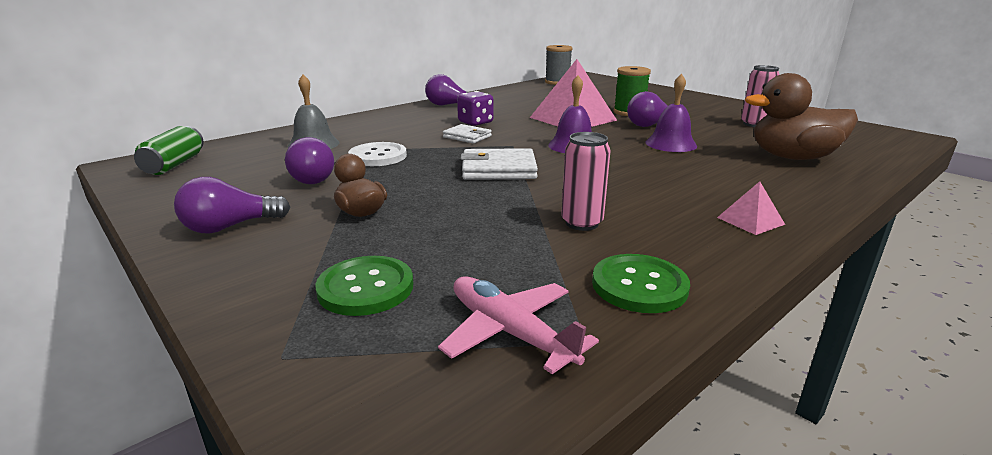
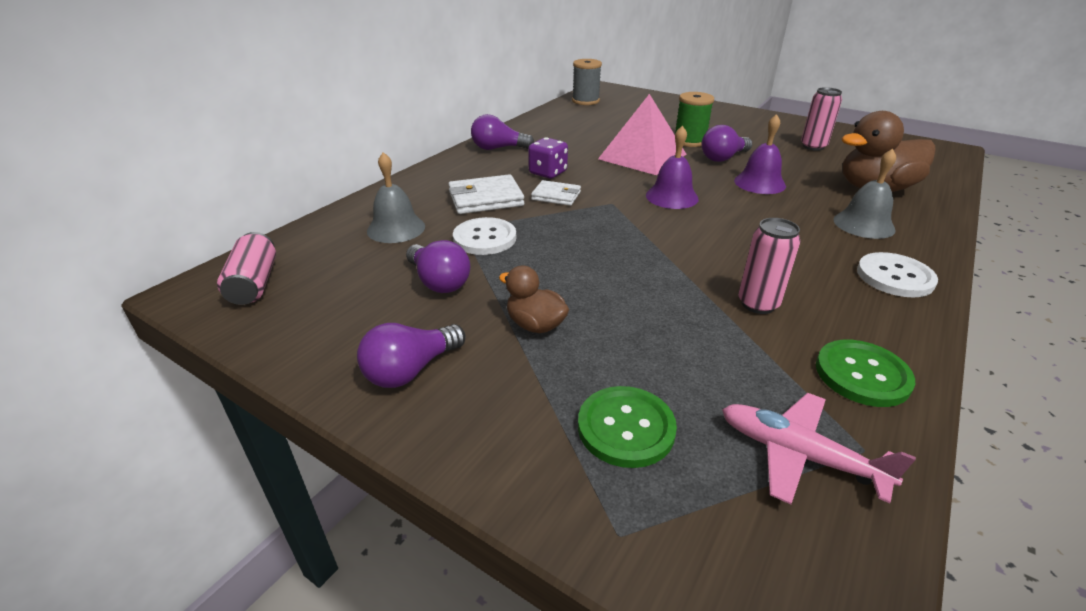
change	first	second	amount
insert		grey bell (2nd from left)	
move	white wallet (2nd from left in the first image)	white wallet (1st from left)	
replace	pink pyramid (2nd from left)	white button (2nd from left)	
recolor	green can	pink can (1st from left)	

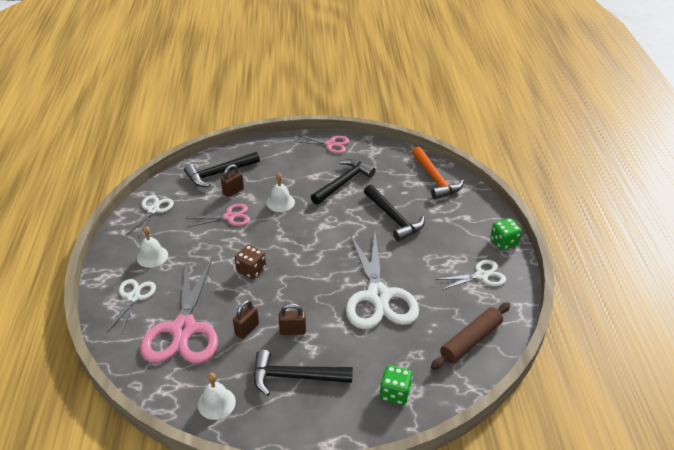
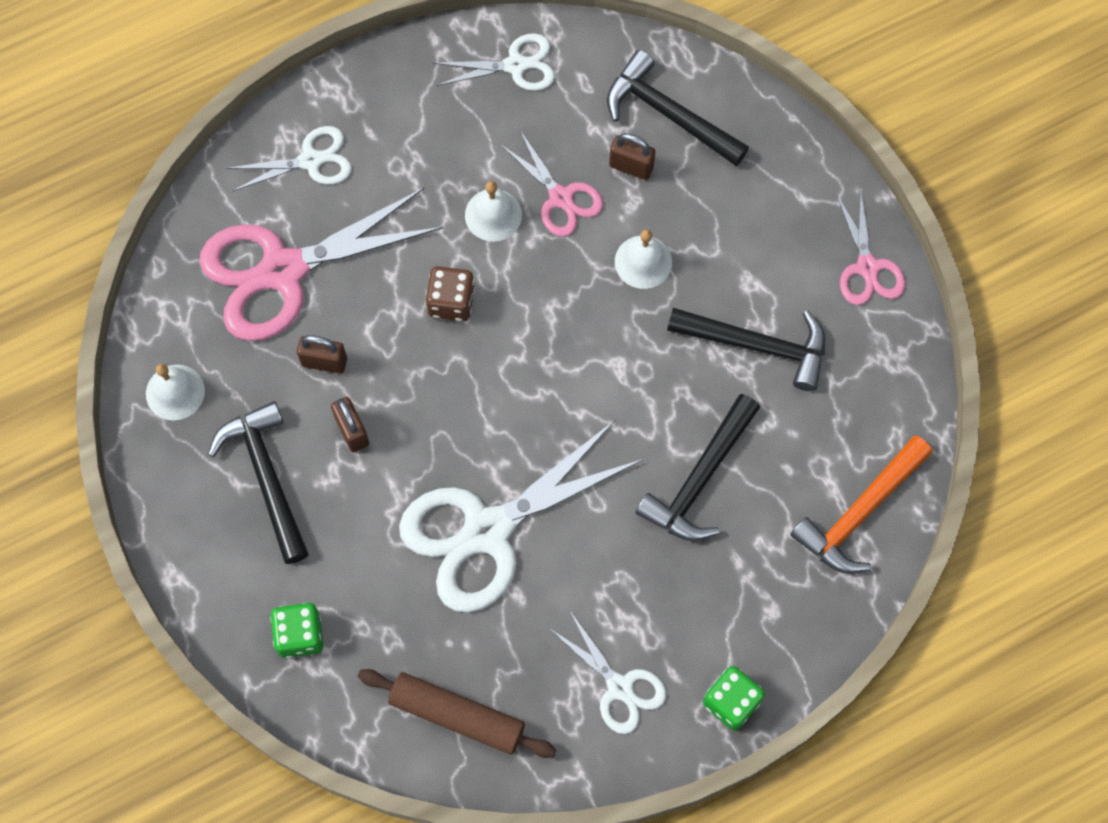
change	first	second	amount
move	white bell (1st from left in the first image)	white bell (2nd from left)	

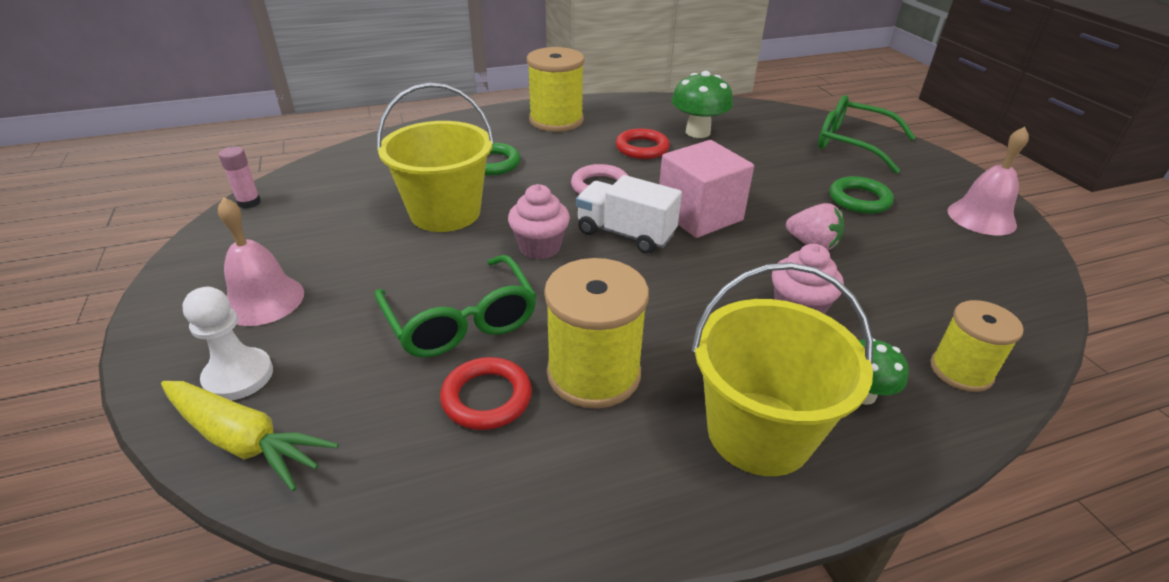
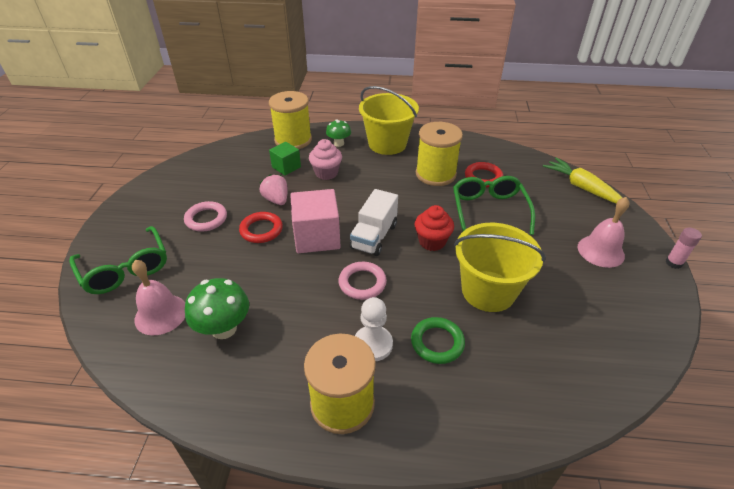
change	first	second	amount
insert		green cube	
move	white pawn		
move	pink glue stick		
move	red ring (2nd from left in the first image)	red ring (1st from left)	
move	pink bell (2nd from left in the first image)	pink bell (1st from left)	
recolor	pink cupcake (1st from left)	red cupcake	
recolor	green ring (2nd from left)	pink ring (1st from left)	
rotate	white truck		60 degrees clockwise
resize	yellow spool (3rd from left in the first image)	yellow spool (1st from left)	x1.58

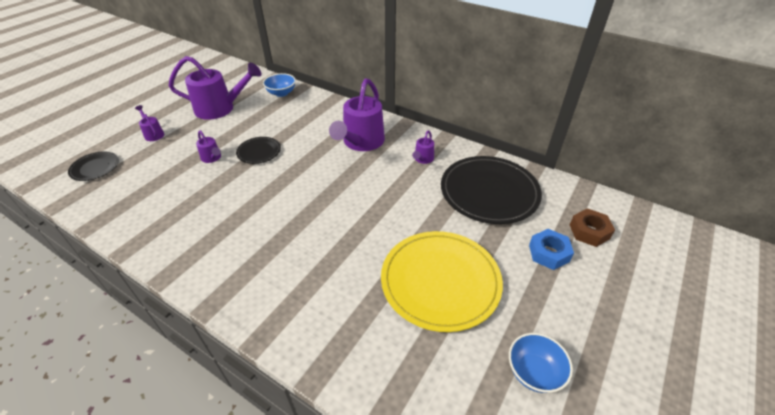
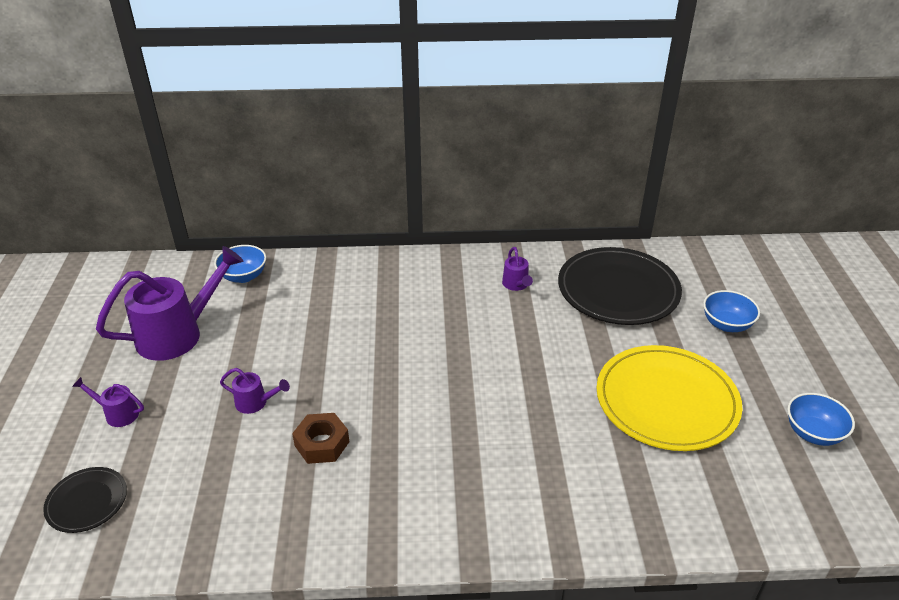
change	first	second	amount
delete	black plate (2nd from left)		
delete	purple watering can (4th from left)		
move	brown nut		
replace	blue nut	blue bowl (2nd from left)	

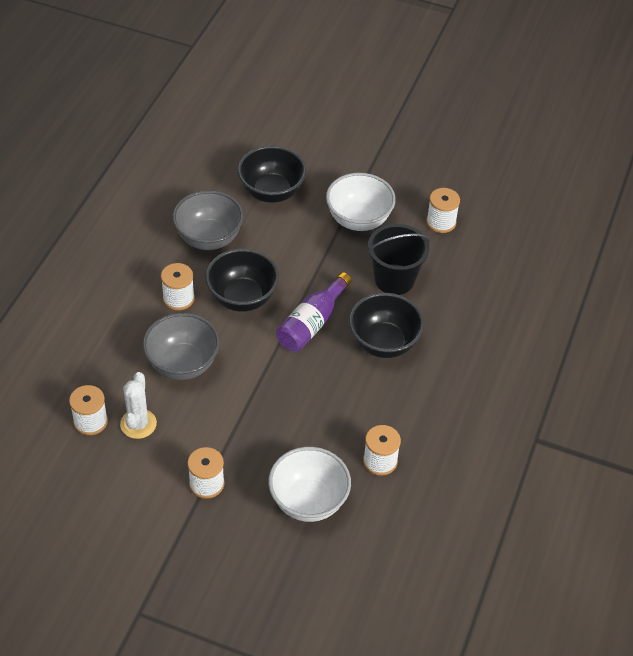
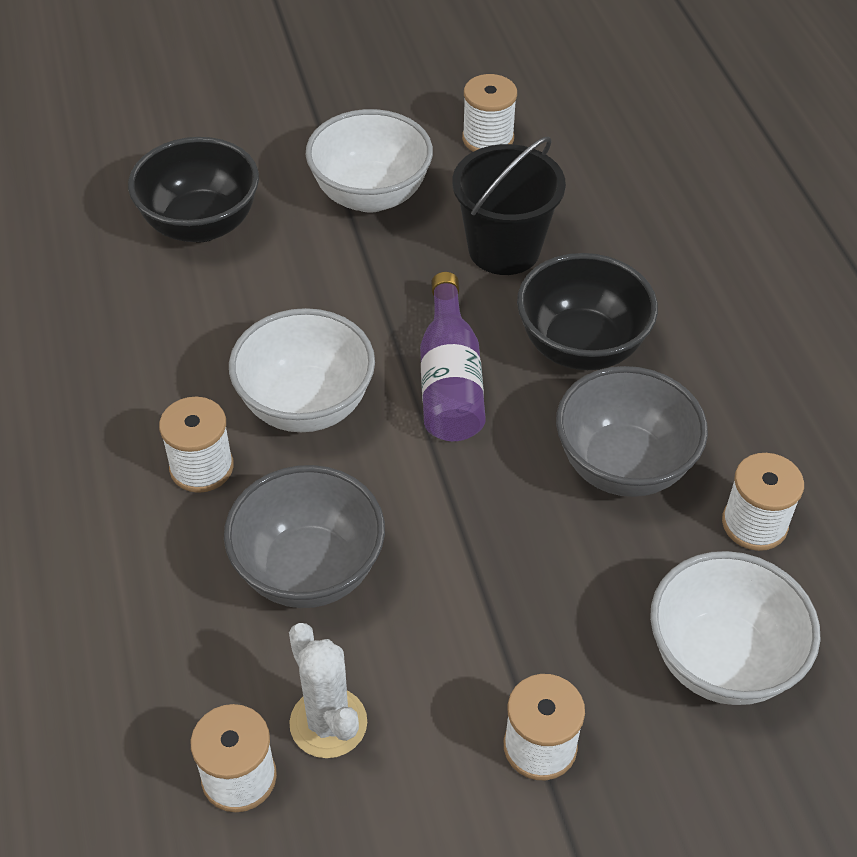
change	first	second	amount
move	grey bowl (2nd from left)		
recolor	black bowl (1st from left)	white bowl (1st from left)	

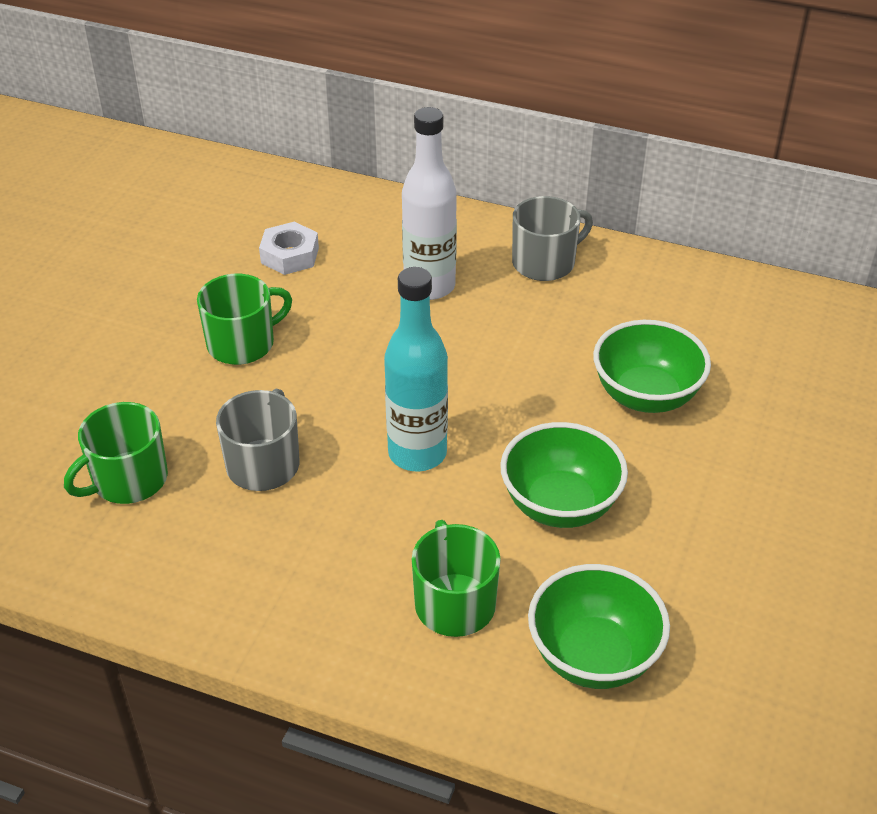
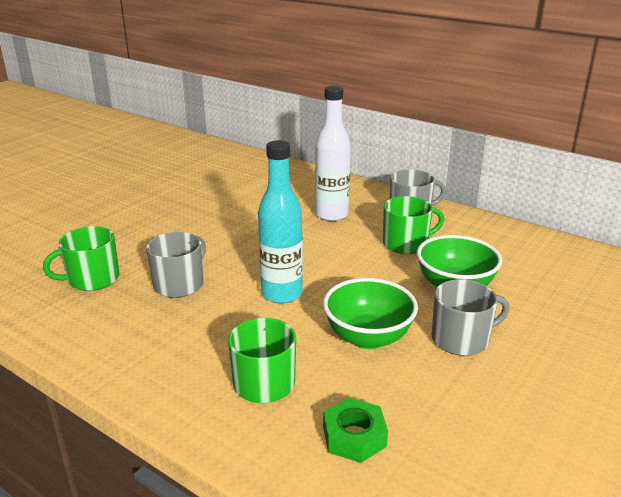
change	first	second	amount
delete	white nut		
insert		grey mug (3rd from left)	
move	green mug (2nd from left in the first image)	green mug (3rd from left)	
replace	green bowl (2nd from left)	green nut	

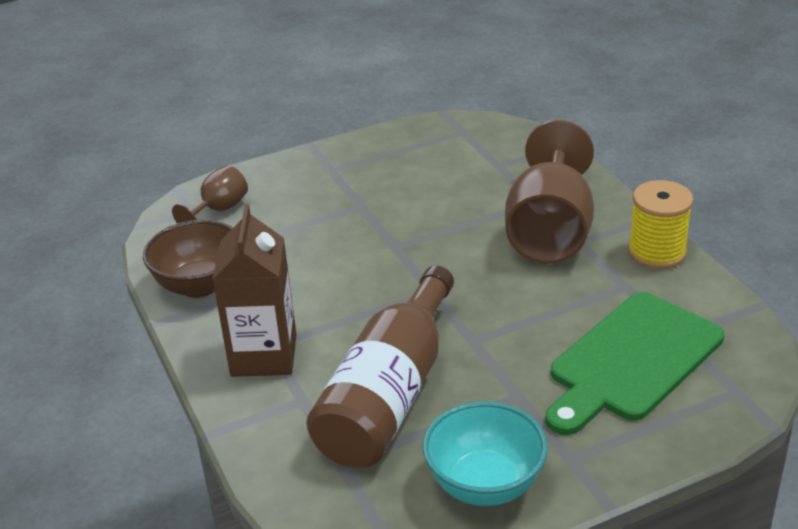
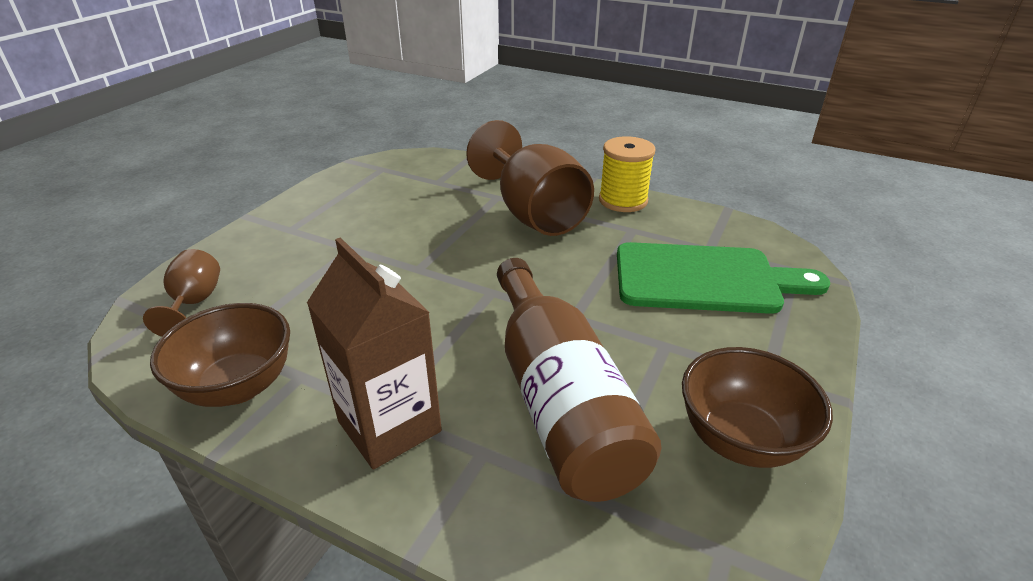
change	first	second	amount
recolor	turquoise bowl	brown bowl (2nd from left)	
rotate	green cutting board		90 degrees counterclockwise

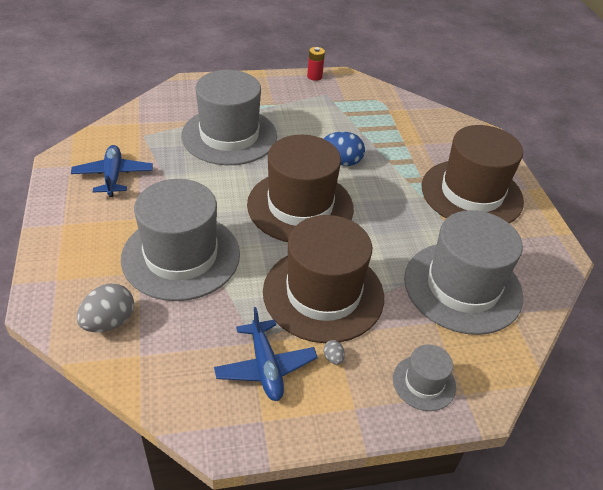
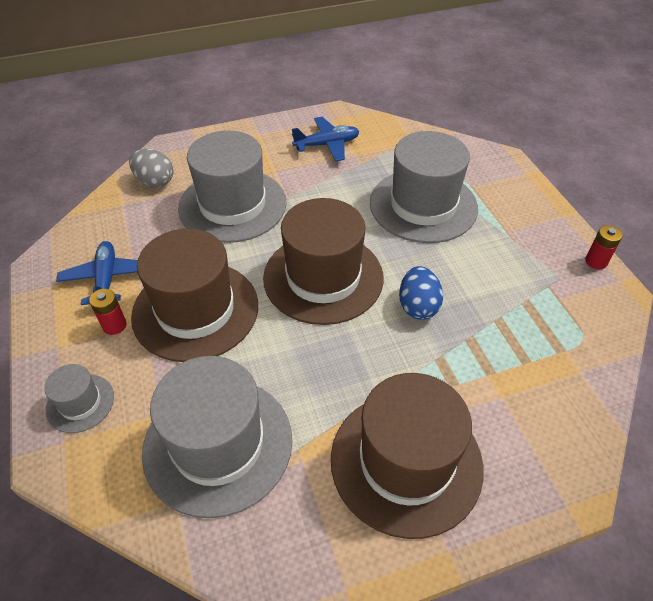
change	first	second	amount
replace	grey egg (2nd from left)	red battery (1st from left)	
rotate	blue plane (2nd from left in the first image)	blue plane (1st from left)	105 degrees clockwise

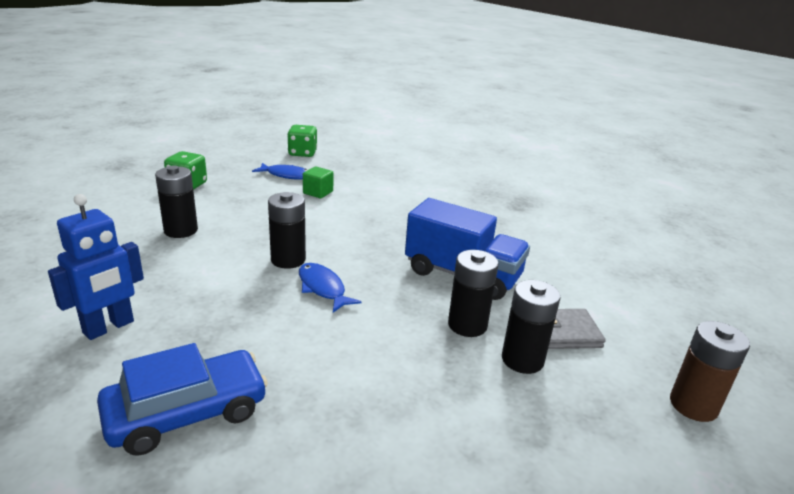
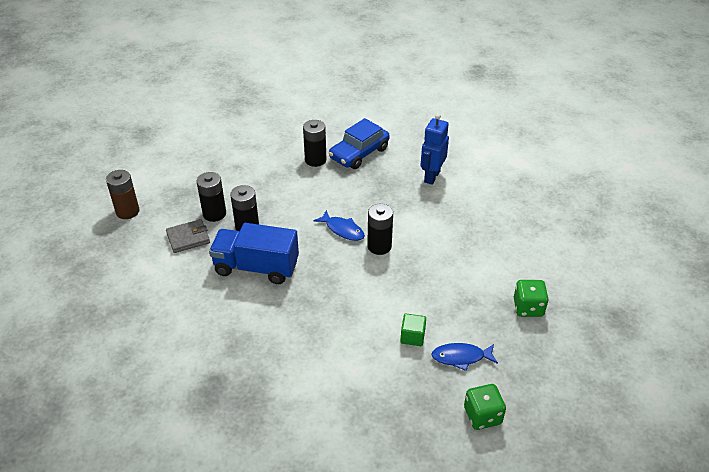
change	first	second	amount
move	black battery (1st from left in the first image)	black battery (3rd from left)	

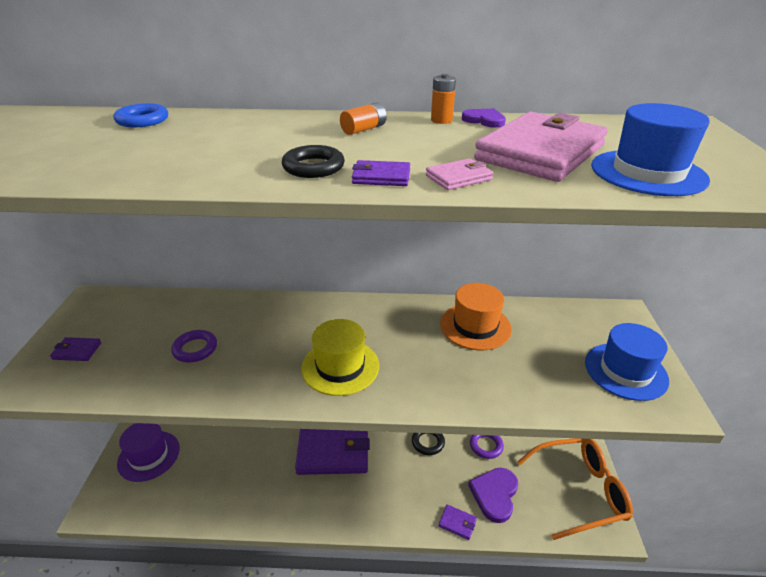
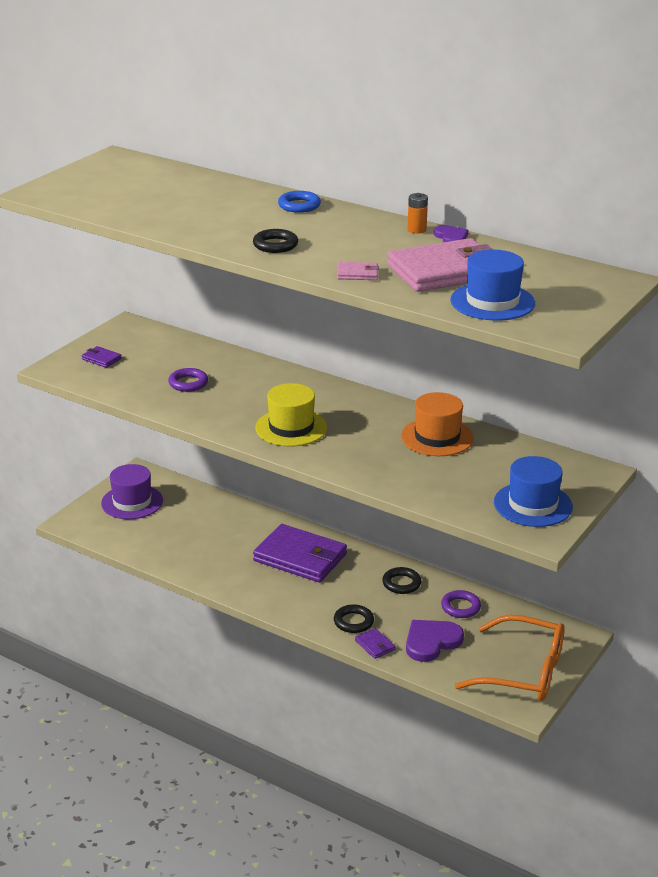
change	first	second	amount
delete	orange battery (1st from left)		
delete	purple wallet (3rd from left)		
insert		black ring (2nd from left)	
move	blue ring		

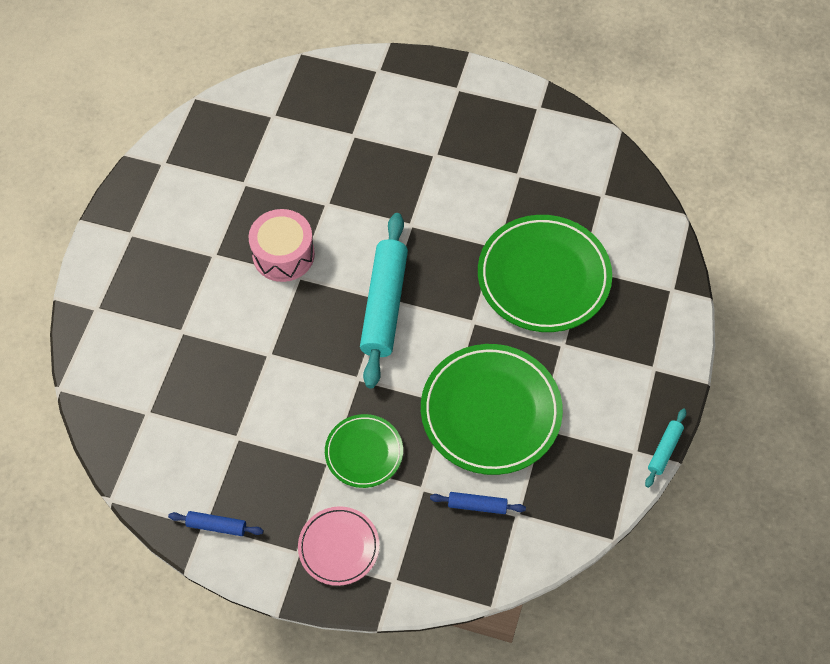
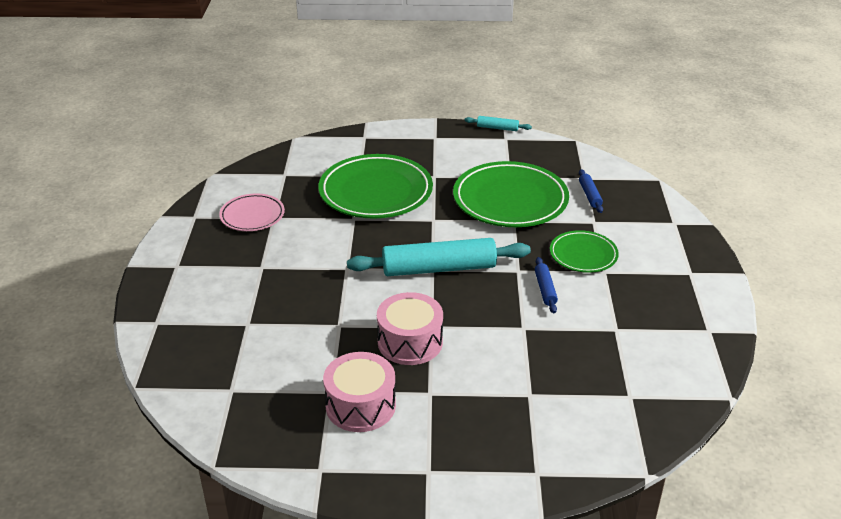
change	first	second	amount
insert		pink drum (1st from left)	
move	blue rolling pin (1st from left)		
move	pink plate		

